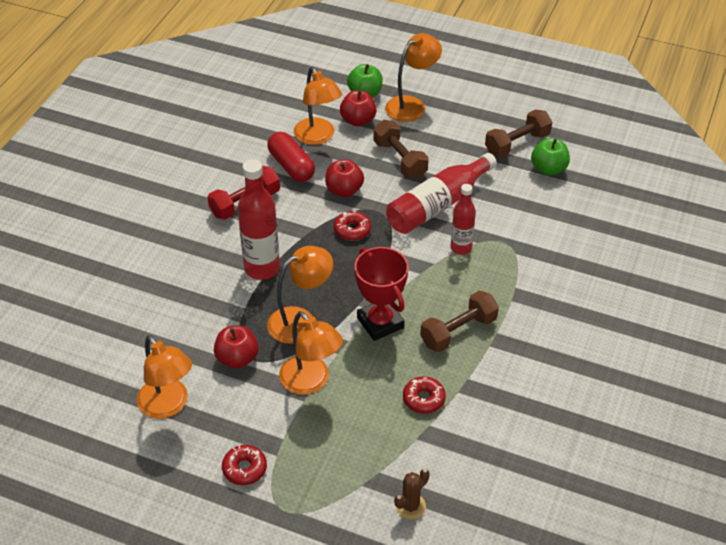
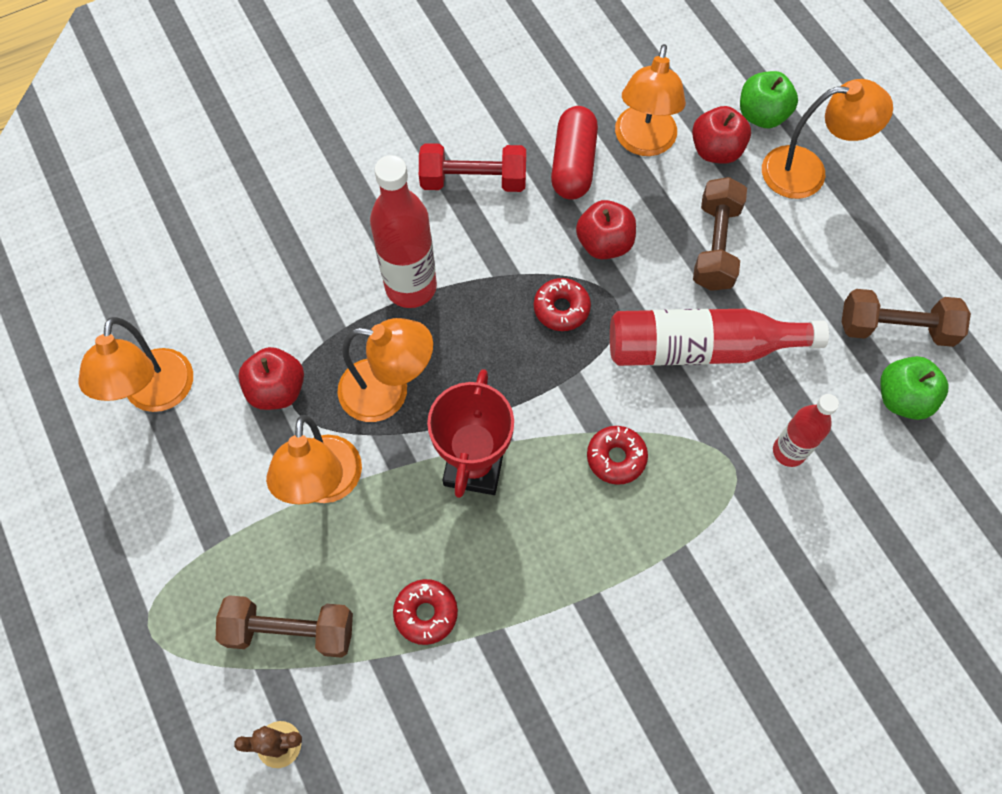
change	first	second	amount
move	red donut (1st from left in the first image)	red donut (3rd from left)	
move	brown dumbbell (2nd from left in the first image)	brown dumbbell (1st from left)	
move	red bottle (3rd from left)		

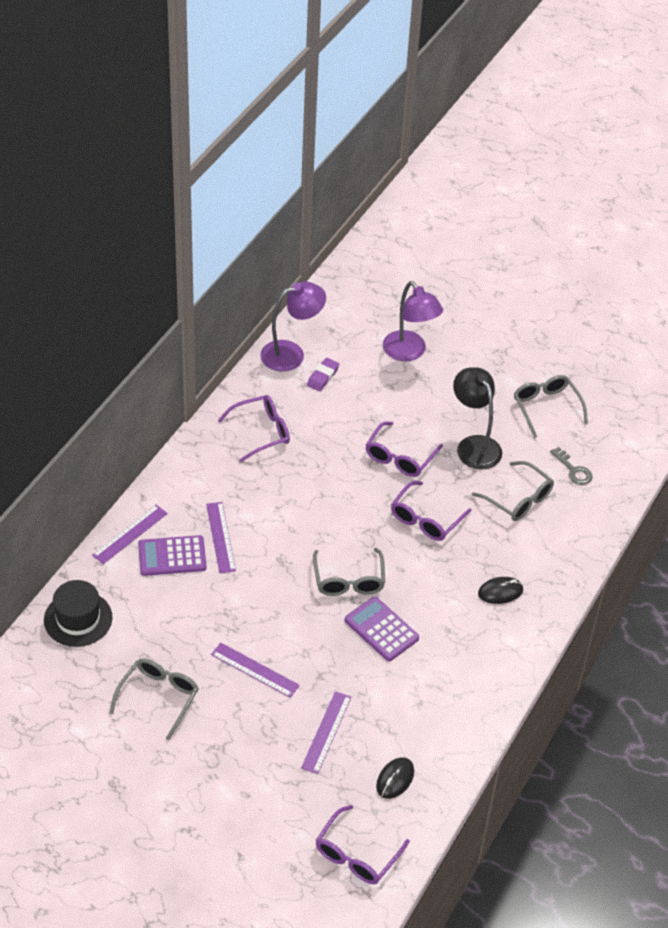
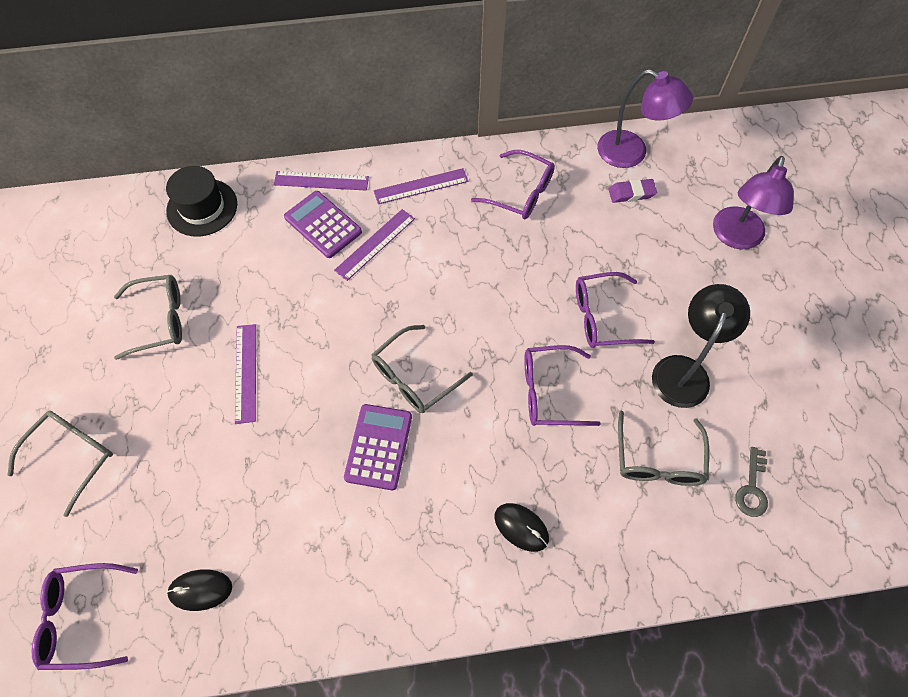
change	first	second	amount
move	purple ruler (4th from left)		
move	grey glasses (4th from left in the first image)	grey glasses (1st from left)	

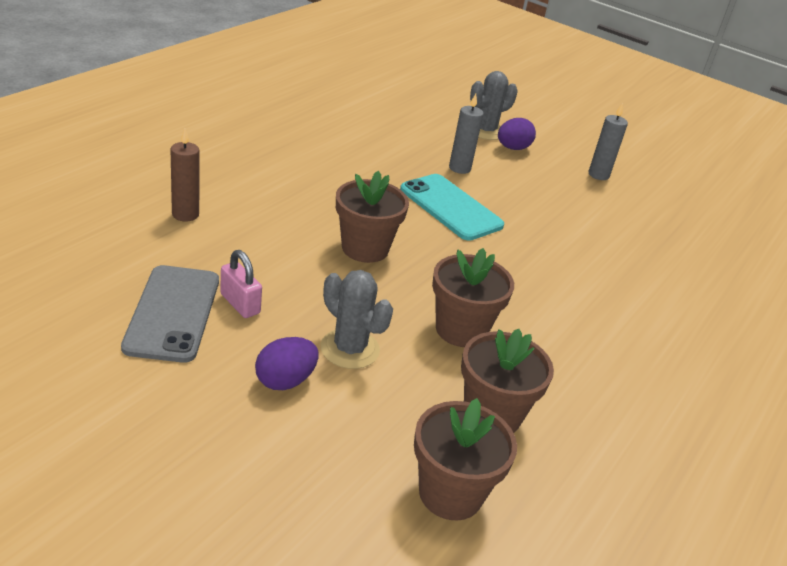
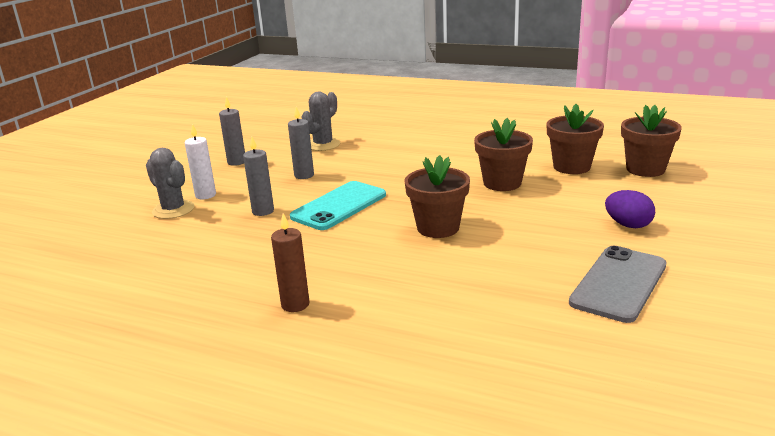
change	first	second	amount
delete	pink padlock		
insert		grey candle (3rd from left)	
move	brown candle		
move	grey cactus (1st from left in the first image)	grey cactus (2nd from left)	
replace	purple egg (2nd from left)	white candle	
rotate	grey phone		45 degrees counterclockwise

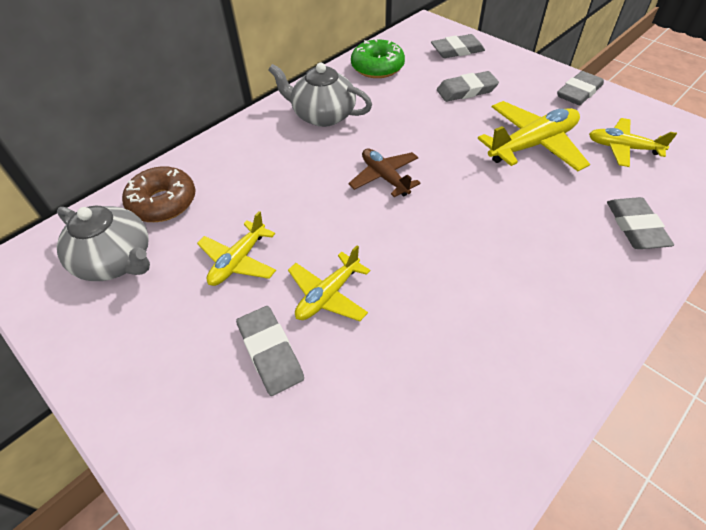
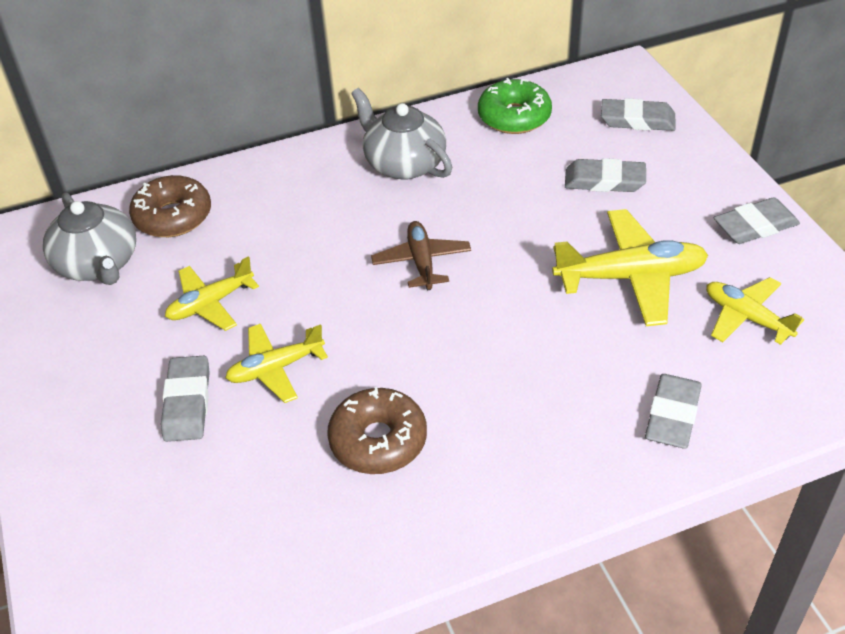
change	first	second	amount
insert		brown donut (2nd from left)	

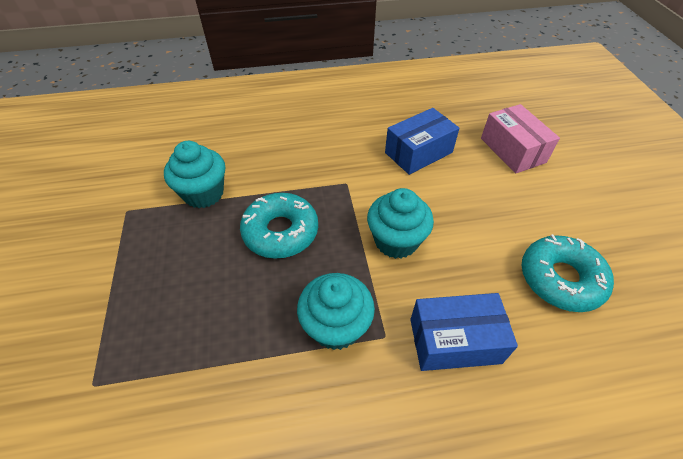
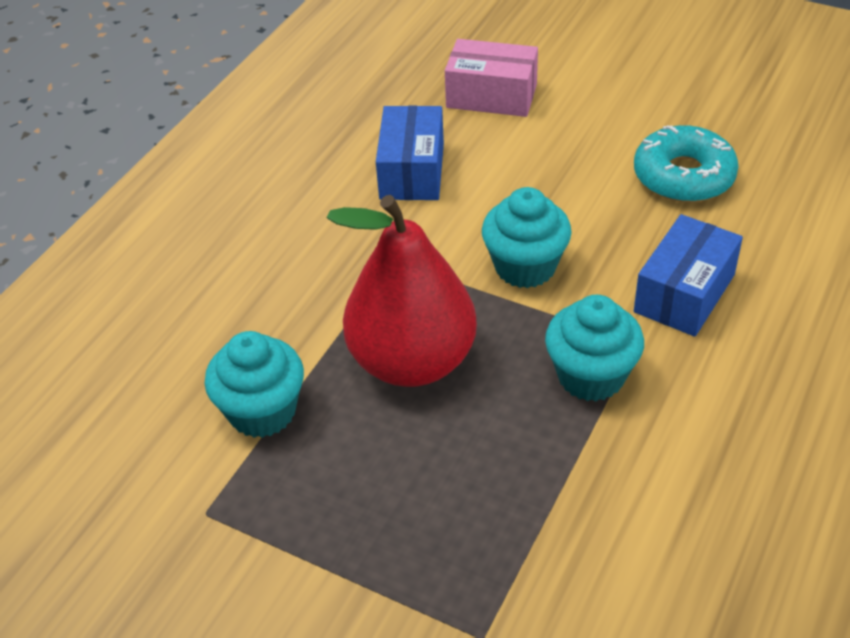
change	first	second	amount
replace	turquoise donut (1st from left)	red pear	

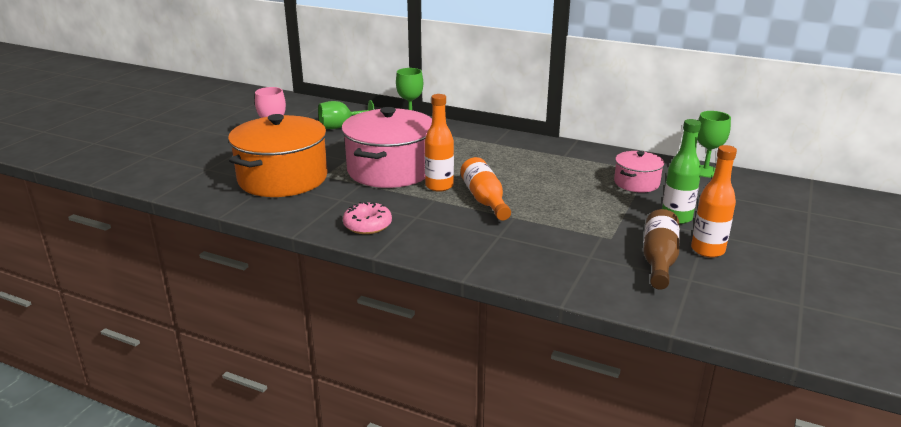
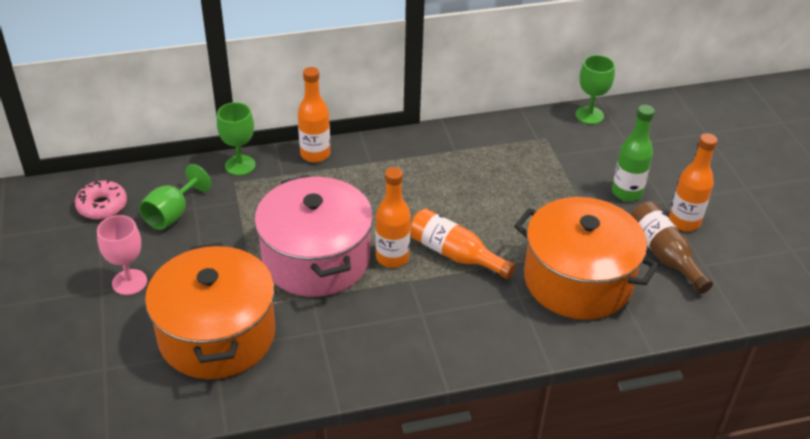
change	first	second	amount
delete	pink pot (2nd from left)		
insert		orange bottle (1st from left)	
insert		orange pot (2nd from left)	
move	pink donut		

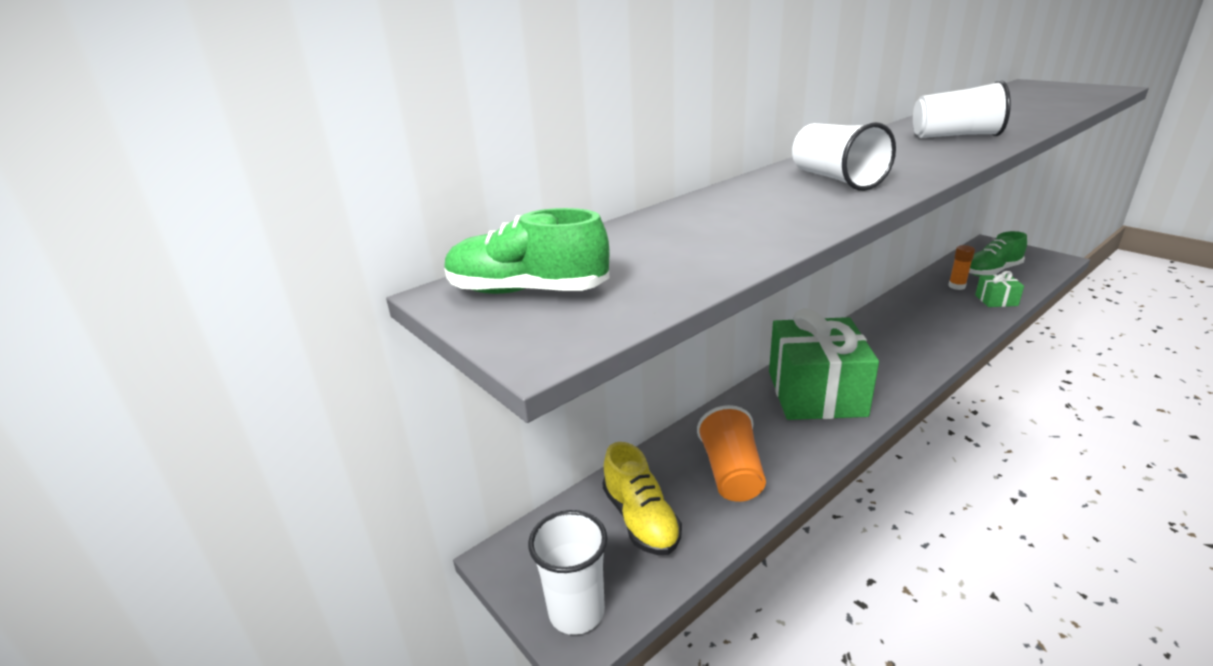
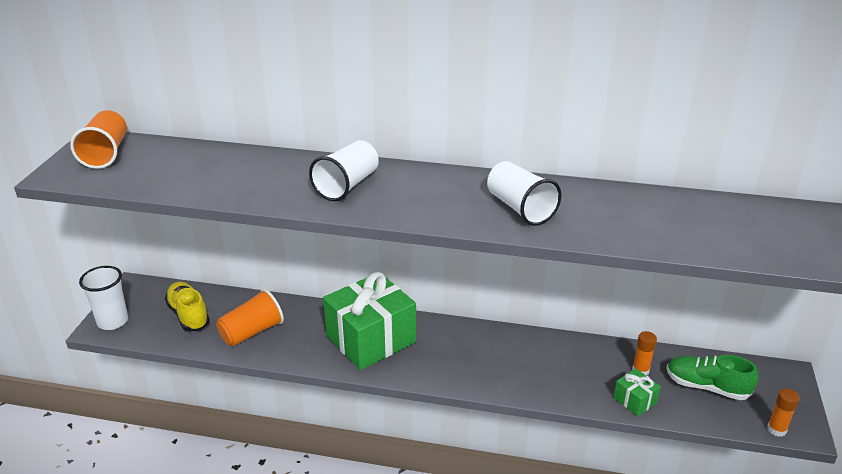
change	first	second	amount
insert		orange glue stick (2nd from left)	
replace	green shoe (1st from left)	orange cup (1st from left)	
rotate	yellow shoe		120 degrees clockwise

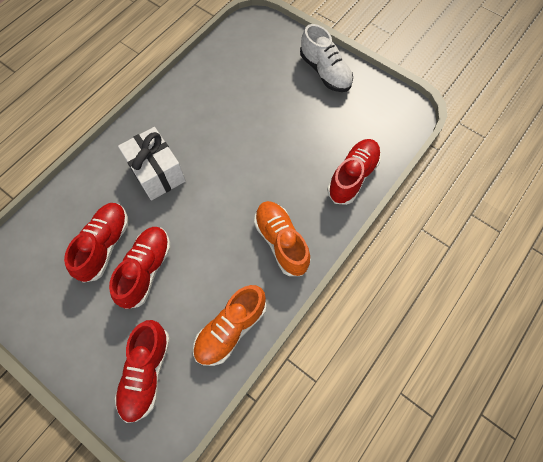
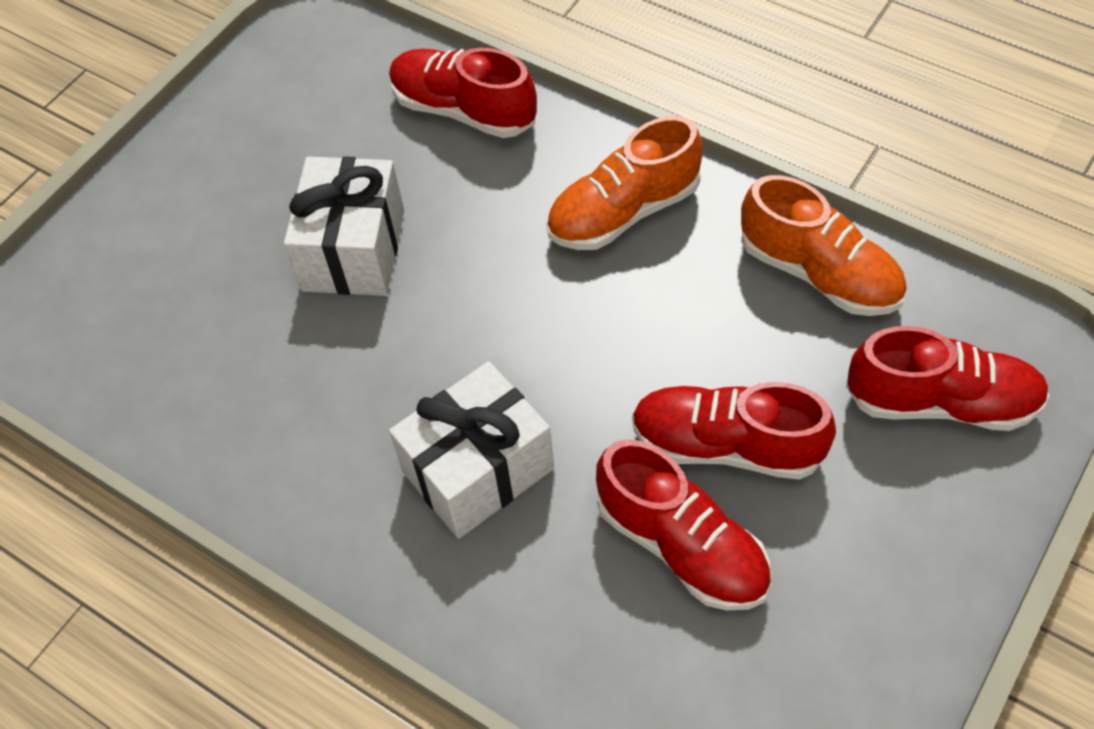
change	first	second	amount
delete	white shoe		
insert		white gift (1st from left)	
rotate	red shoe (1st from left in the first image)	red shoe (2nd from left)	150 degrees counterclockwise

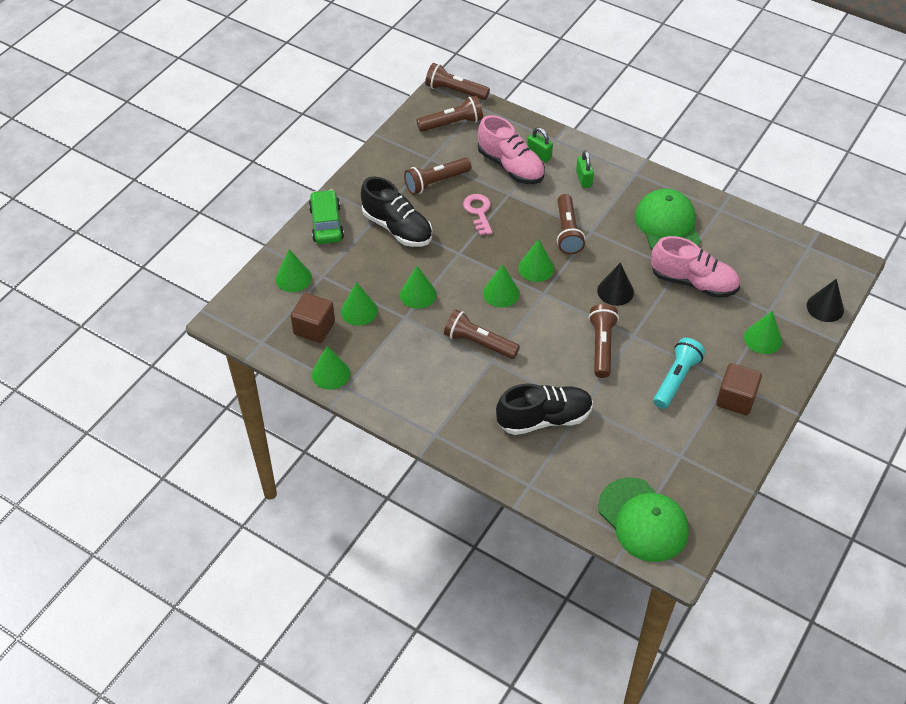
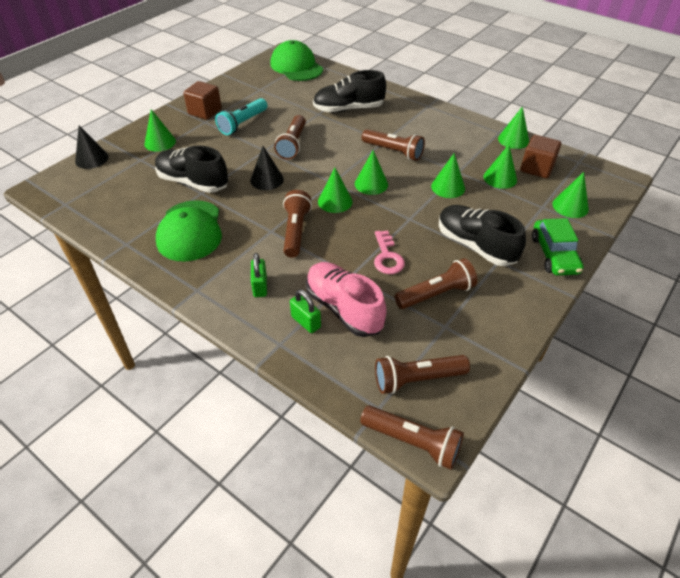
change	first	second	amount
recolor	pink shoe (2nd from left)	black shoe (1st from left)	

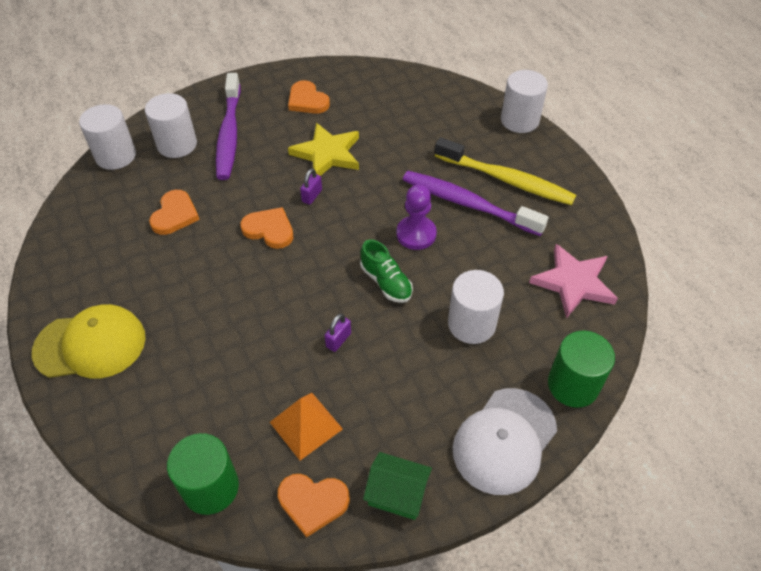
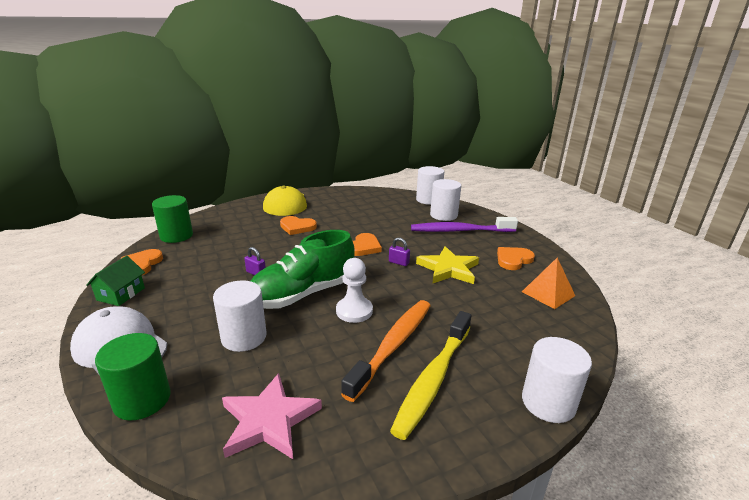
change	first	second	amount
move	orange heart (1st from left in the first image)	orange heart (2nd from left)	
move	orange pyramid		
recolor	purple pawn	white pawn	
recolor	purple toothbrush (2nd from left)	orange toothbrush	
resize	green shoe		x1.96

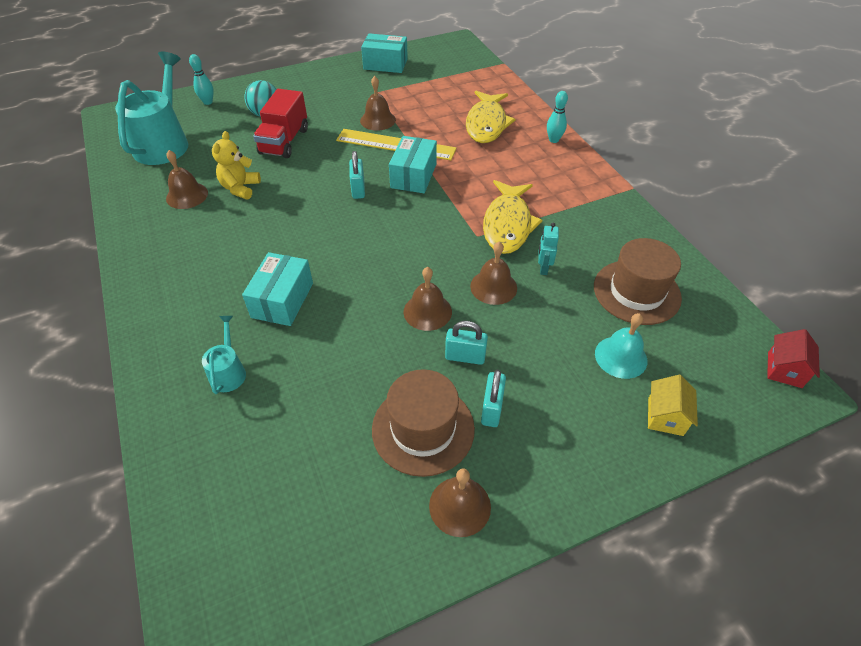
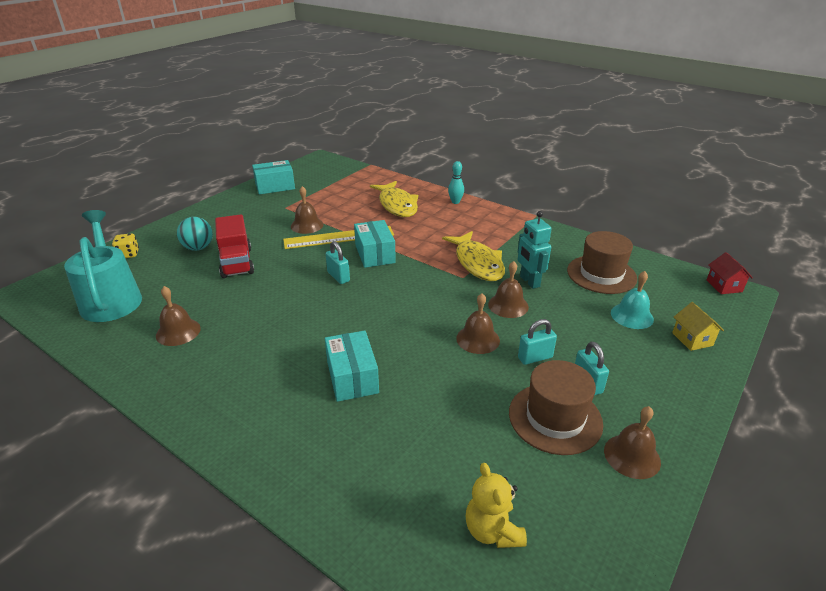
change	first	second	amount
delete	turquoise watering can (2nd from left)		
move	yellow teddy bear		
replace	turquoise bowling pin (1st from left)	yellow dice	
resize	turquoise robot		x1.58

